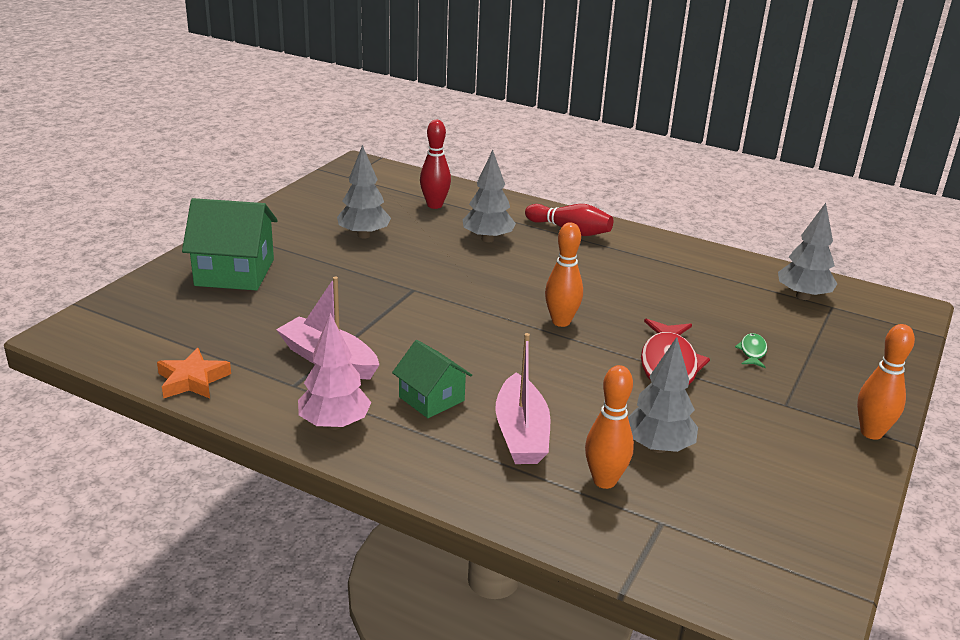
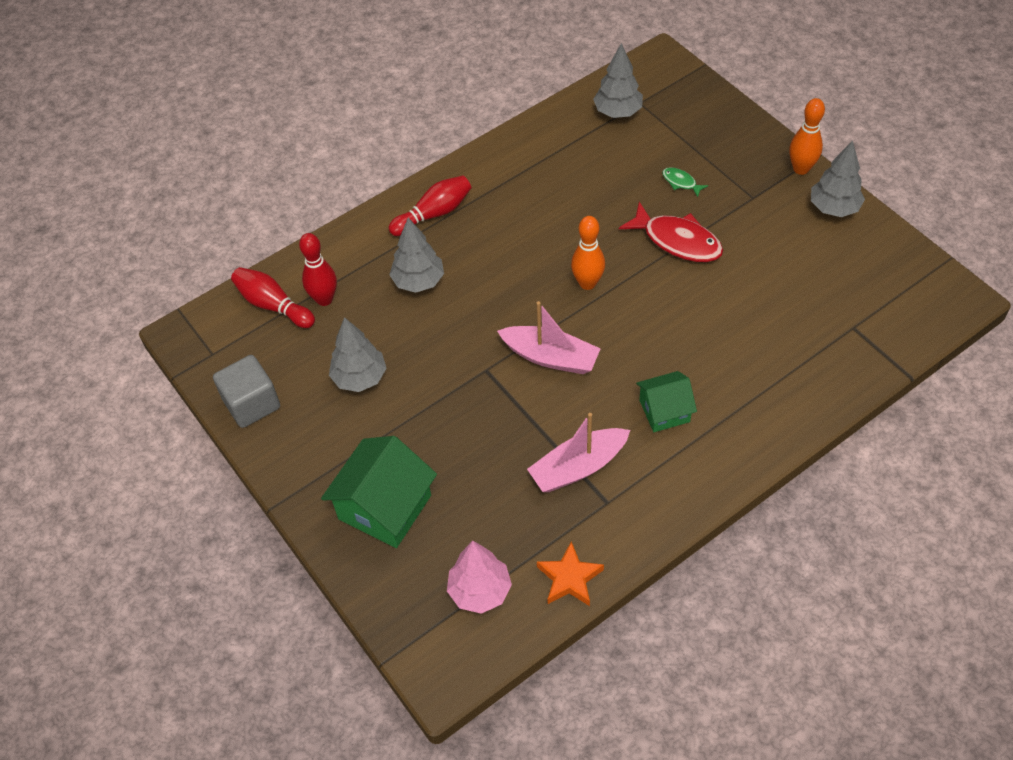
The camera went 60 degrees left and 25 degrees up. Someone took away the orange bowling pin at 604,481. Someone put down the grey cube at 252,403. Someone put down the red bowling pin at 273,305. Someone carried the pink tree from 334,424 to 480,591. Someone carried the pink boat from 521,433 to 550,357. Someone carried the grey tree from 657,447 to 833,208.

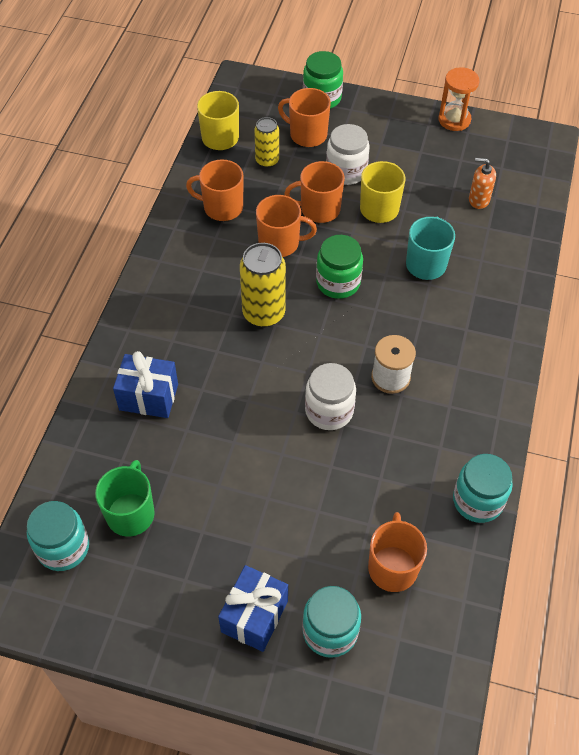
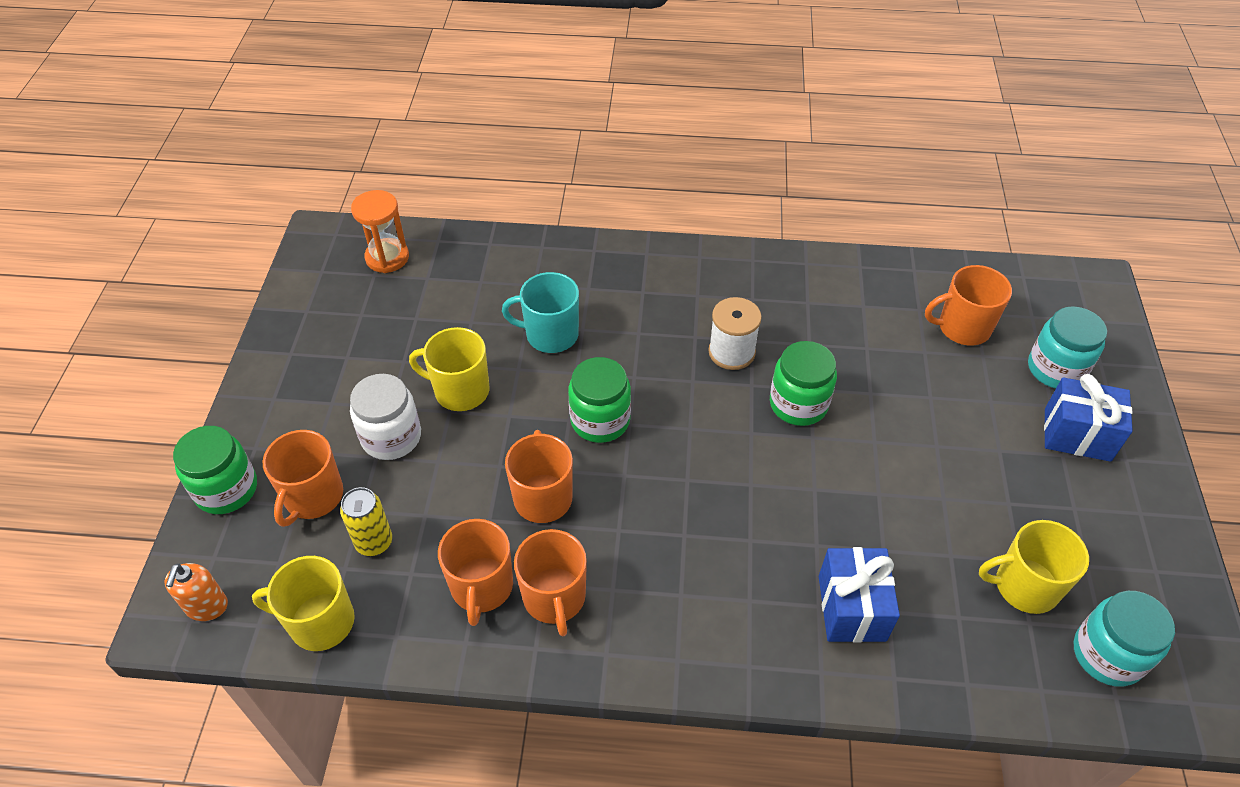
The camera went 100 degrees left and 5 degrees down. Someone took away the yellow can at 263,313. Someone took away the turquoise jar at 477,500. Someone carried the orange mug from 319,209 to 554,598. Someone carried the orange hourglass from 454,120 to 387,257. Someone carried the orange soap dispenser from 478,200 to 206,606. Someone repainted the green mug at 131,513, which became the yellow mug at 1024,586. Someone repainted the white jar at 329,410, which became the green jar at 798,404.

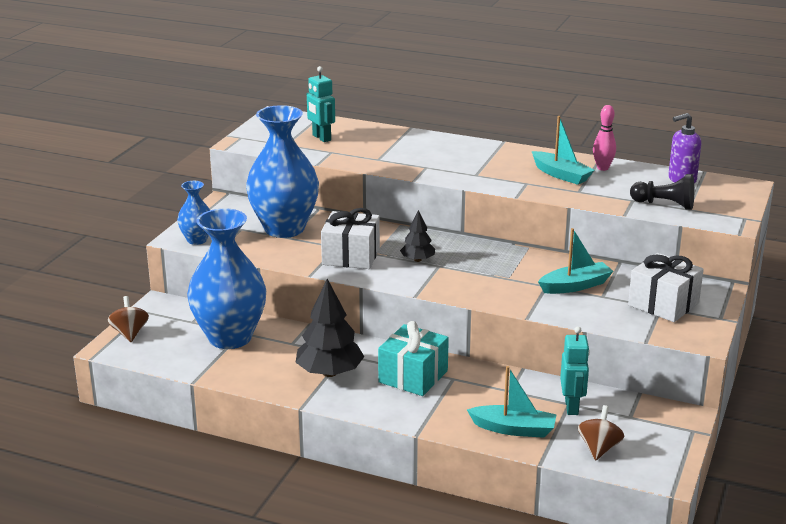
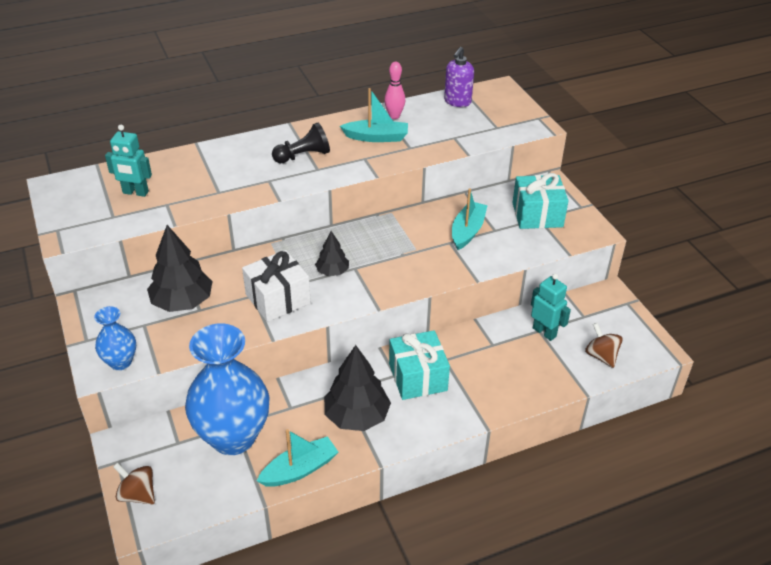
The camera went 45 degrees left and 15 degrees up. Someone carried the turquoise boat from 514,429 to 300,469. Someone carried the black pawn from 664,204 to 303,156. Someone swapped the blue vase at 284,228 for the black tree at 182,302. Someone repainted the white gift at 663,304, which became the turquoise gift at 537,215.

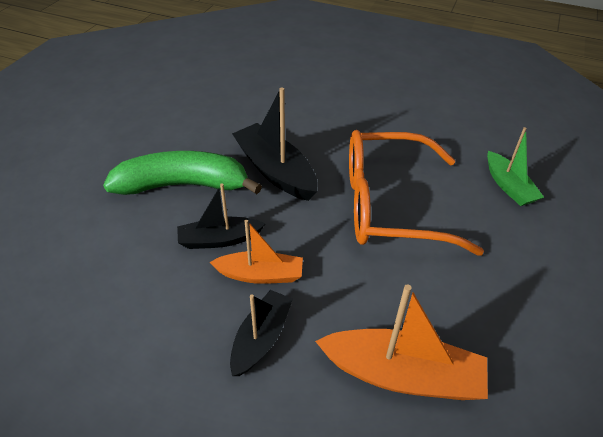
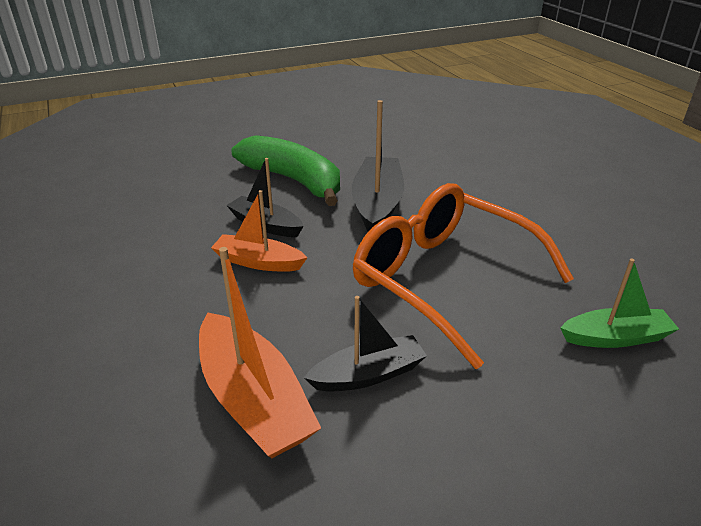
The camera went 45 degrees right and 10 degrees down. Someone carried the black boat from 261,338 to 368,374. Someone rotated the orange boat at 260,275 by 150 degrees clockwise. Someone rotated the green boat at 508,186 by 120 degrees counterclockwise.

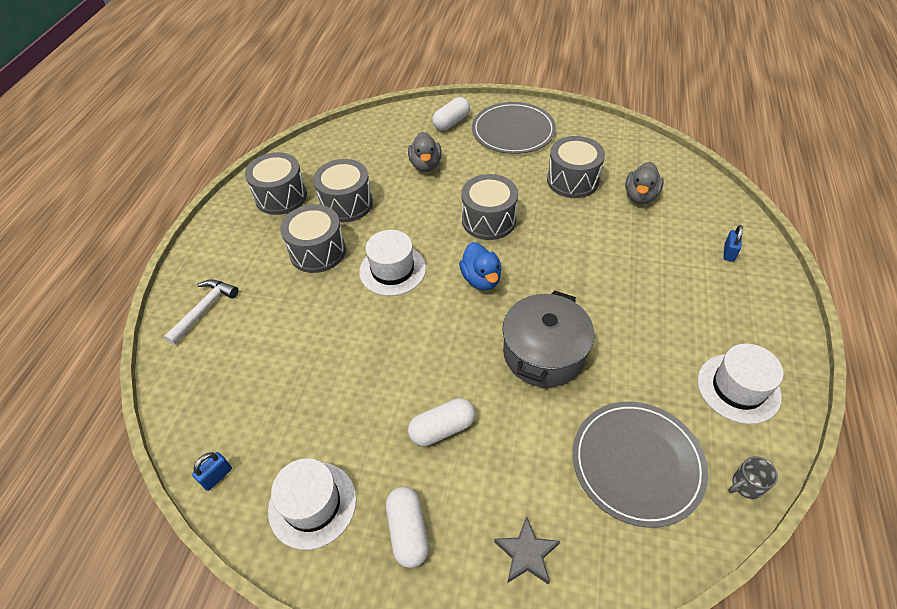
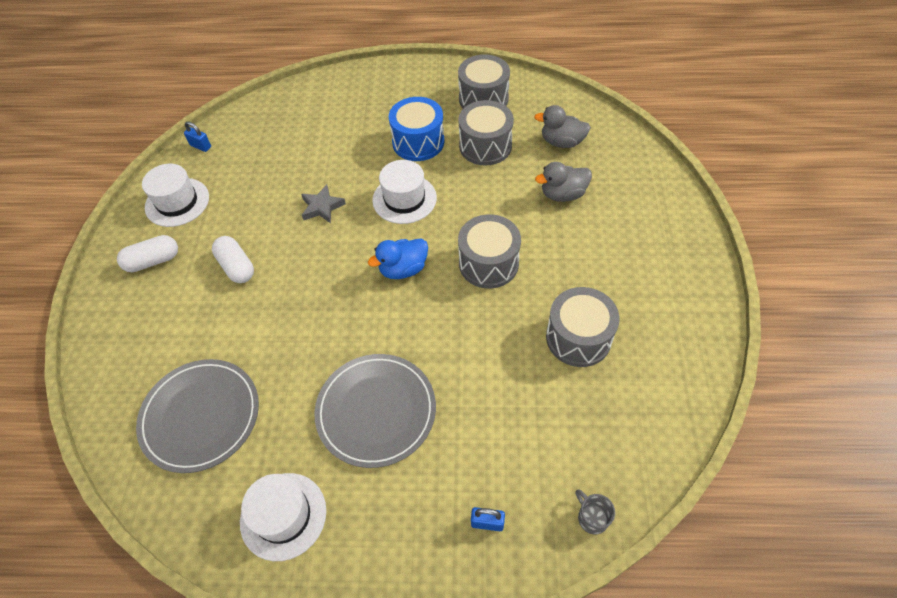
The camera went 80 degrees right and 5 degrees up. Someone took away the white hammer at 204,309. Someone took away the white capsule at 451,122. Someone took away the grey pot at 544,353. Someone carried the grey plate from 513,131 to 376,411. Someone carried the grey star from 526,554 to 322,207. Someone carried the grey duck from 640,196 to 562,142. Someone carried the grey mug from 746,485 to 592,518. Someone repainted the grey drum at 317,251, which became the blue drum at 418,142.

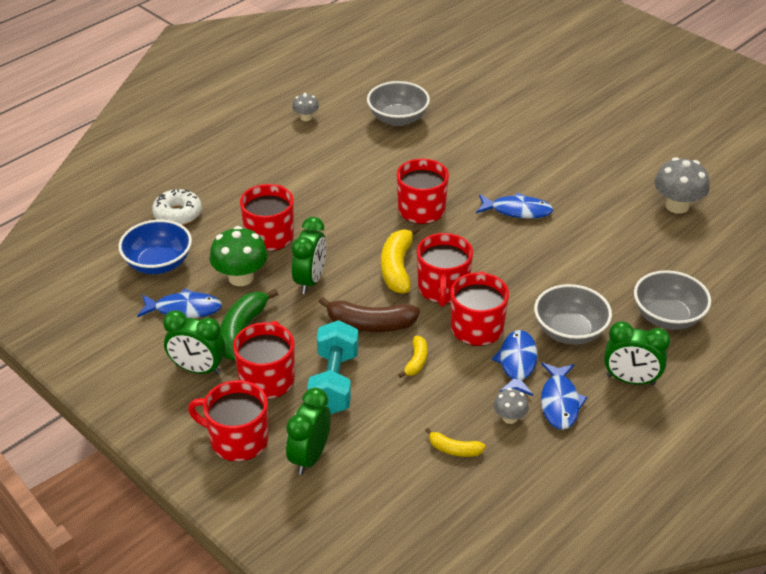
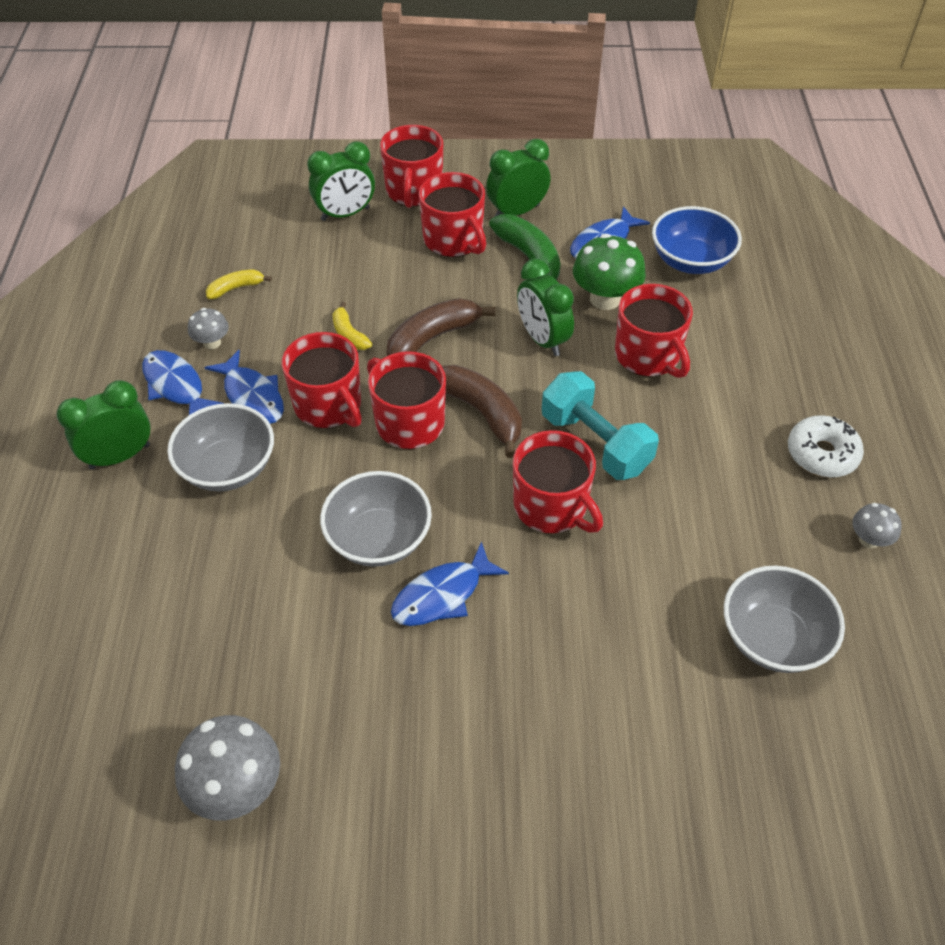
The camera went 135 degrees right and 10 degrees up. Someone carried the white donut from 178,214 to 822,454. Someone carried the turquoise dumbbell from 334,382 to 595,443. Someone carried the grey bowl from 667,317 to 378,539. Someone repainted the yellow banana at 397,267, which became the brown banana at 482,413. Someone rotated the red mug at 237,440 by 120 degrees clockwise. Someone rotated the green clock at 310,457 by 90 degrees clockwise.

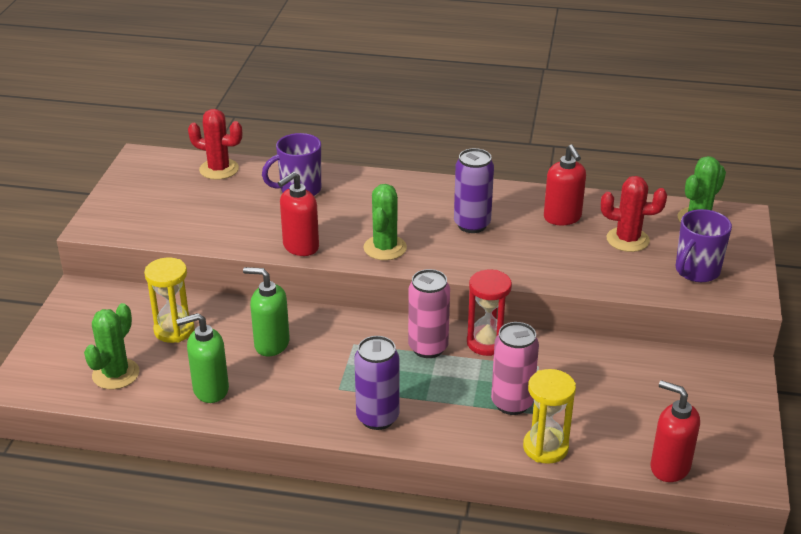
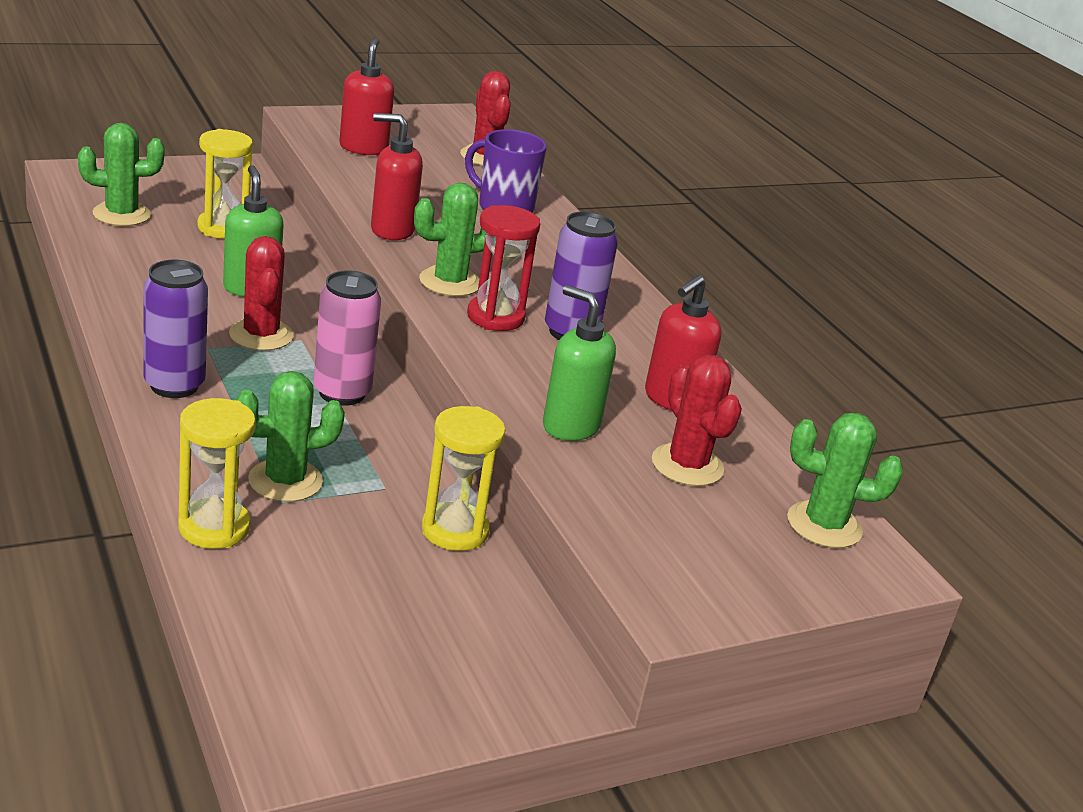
The camera went 50 degrees right and 5 degrees down. Someone took away the purple mug at 696,271. Someone put down the red cactus at 261,335. Someone put down the yellow hourglass at 455,530. Someone carried the green soap dispenser from 210,390 to 570,426. Someone carried the red hourglass from 487,343 to 495,317. Someone carried the red soap dispenser from 669,467 to 363,148. Someone swapped the pink can at 512,403 for the green cactus at 285,481.

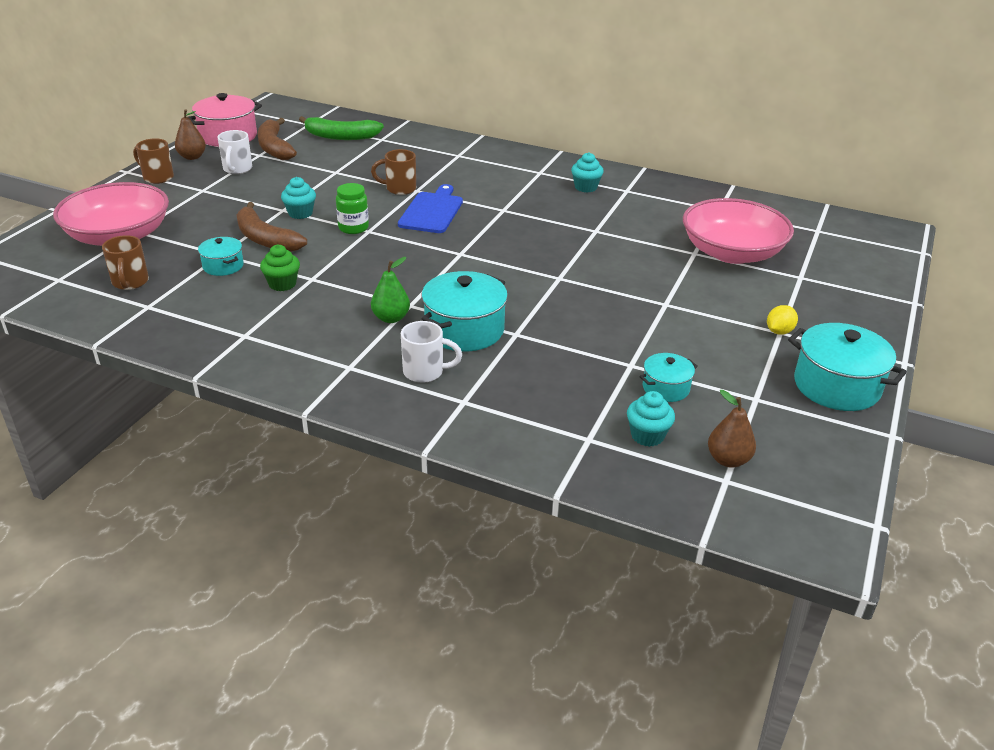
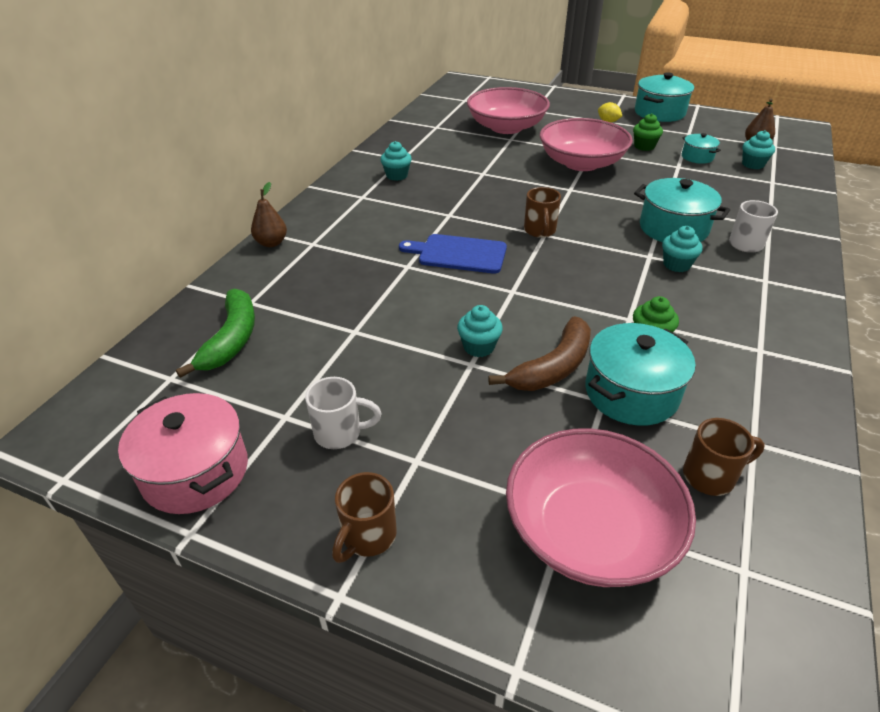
The camera went 90 degrees left and 5 degrees up. Someone took away the brown banana at 274,148. Someone took away the green jar at 353,228. Someone put down the pink bowl at 581,163. Someone put down the green cupcake at 644,146. Someone carried the brown pear from 192,157 to 271,243. Someone carried the brown mug from 399,189 to 540,231. Someone swapped the green pear at 391,318 for the turquoise cupcake at 676,265. Someone scaled the turquoise pot at 223,266 by 1.81.

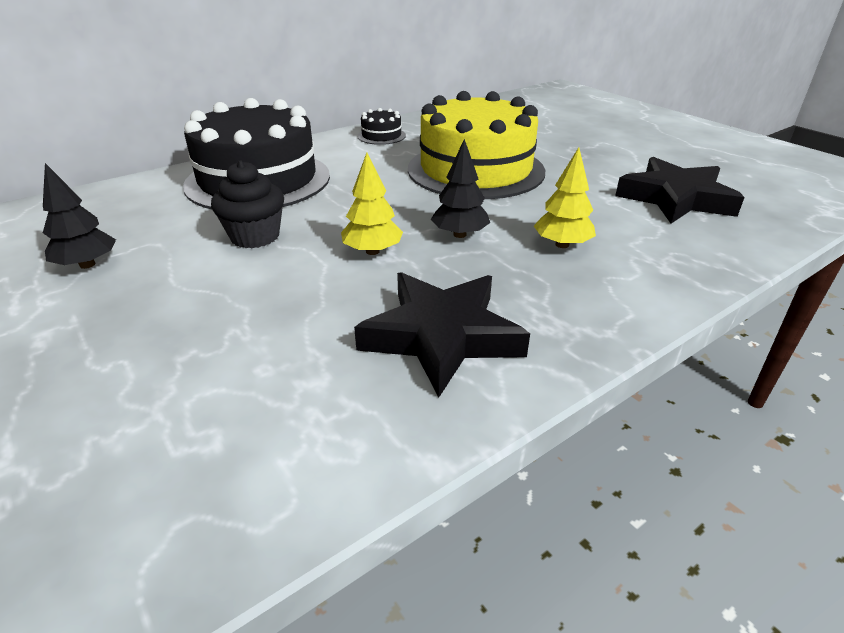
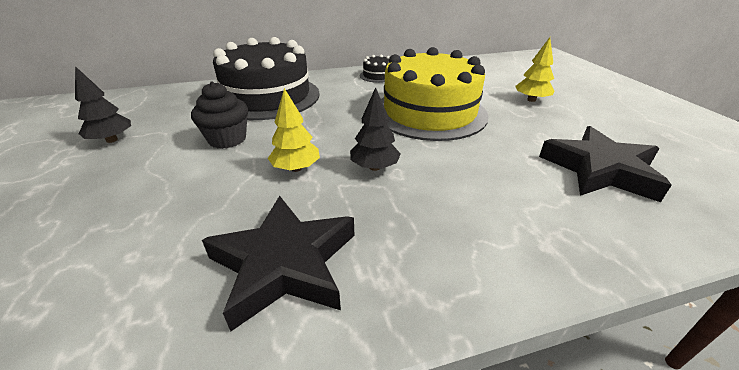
The camera went 20 degrees right and 0 degrees up. Someone carried the yellow tree from 562,244 to 531,100.

